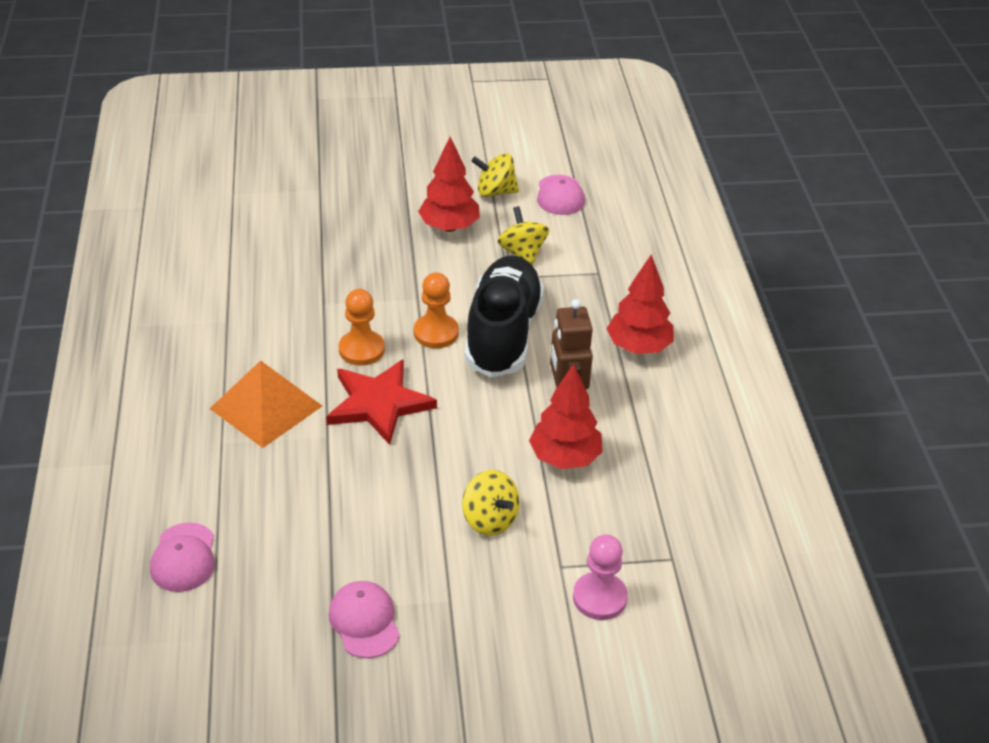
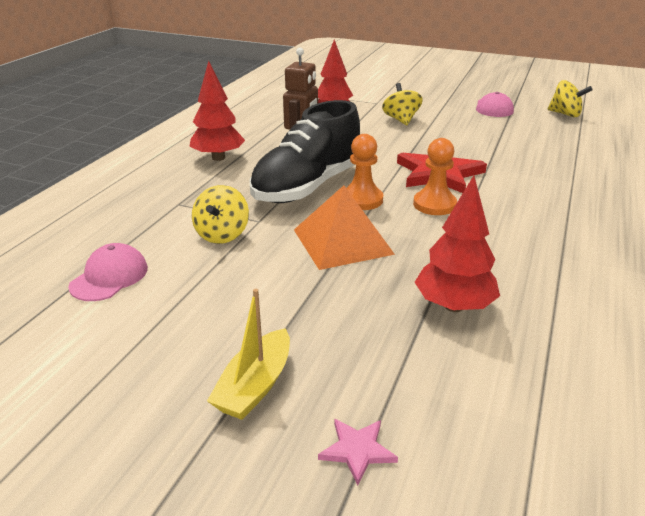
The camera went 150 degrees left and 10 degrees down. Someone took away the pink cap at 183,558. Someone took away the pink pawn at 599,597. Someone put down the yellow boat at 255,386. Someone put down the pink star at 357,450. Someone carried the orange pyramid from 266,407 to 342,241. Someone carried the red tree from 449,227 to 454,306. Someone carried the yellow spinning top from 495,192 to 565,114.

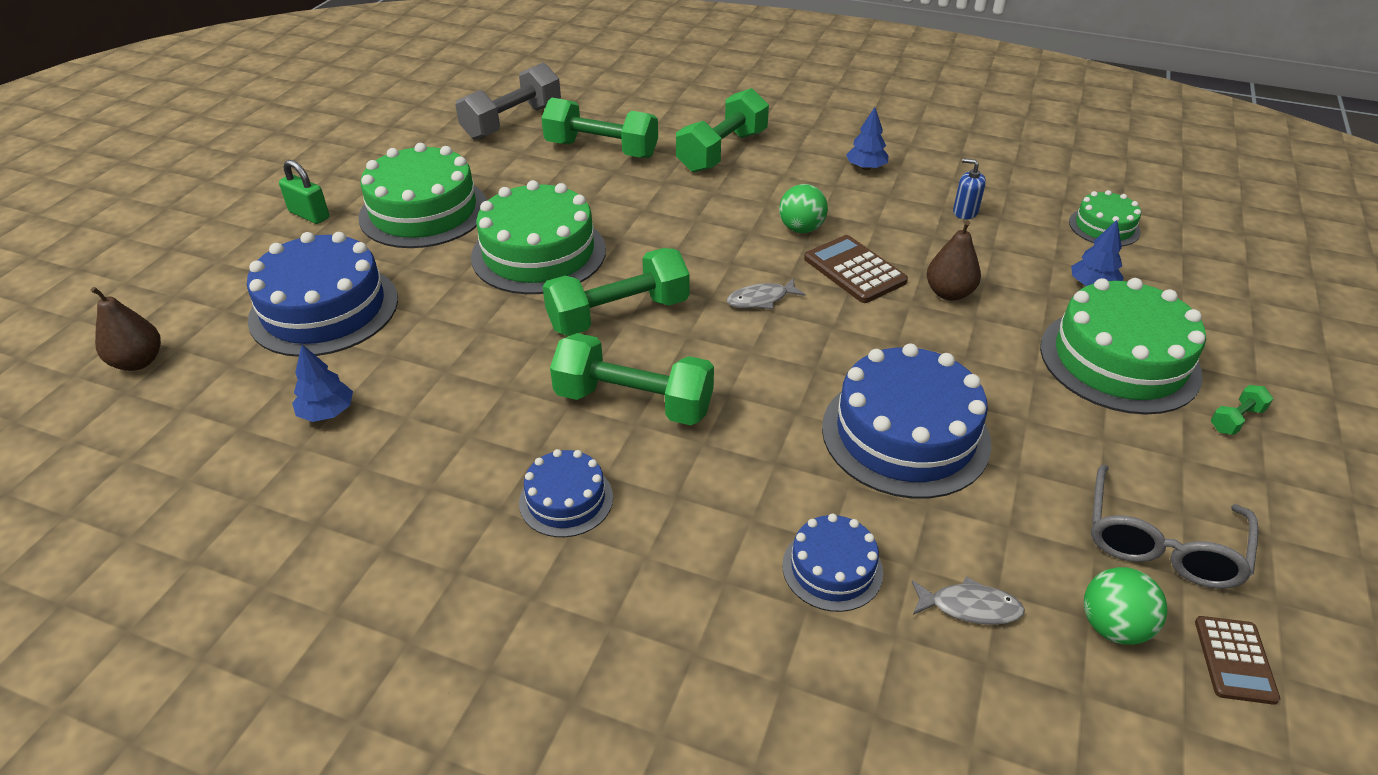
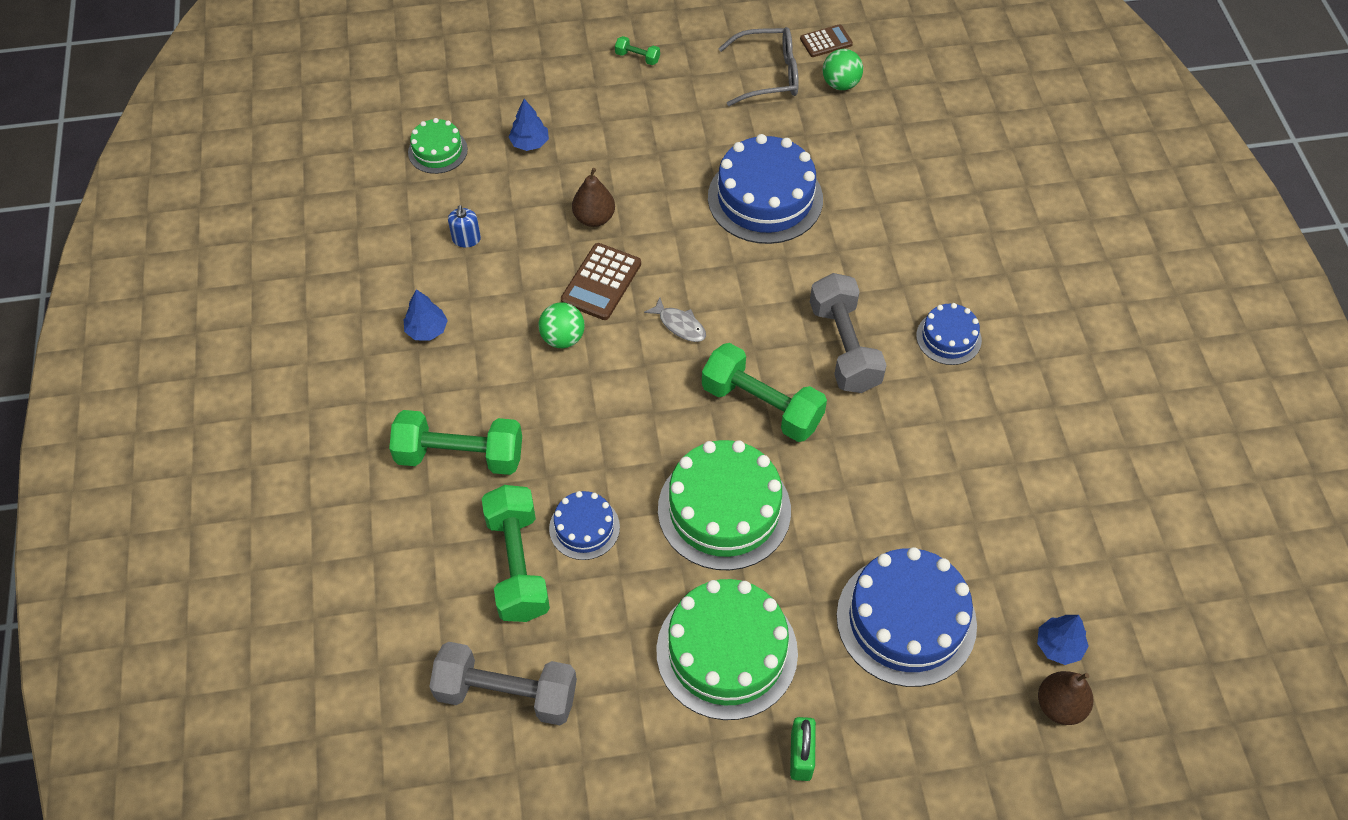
The camera went 120 degrees left and 15 degrees up. Someone took away the grey fish at 970,607. Someone took away the green cake at 1119,360. Someone carried the blue tree from 327,412 to 1058,645. Someone carried the blue cake from 832,568 to 584,528. Someone repainted the green dumbbell at 634,402, which became the grey dumbbell at 844,347.

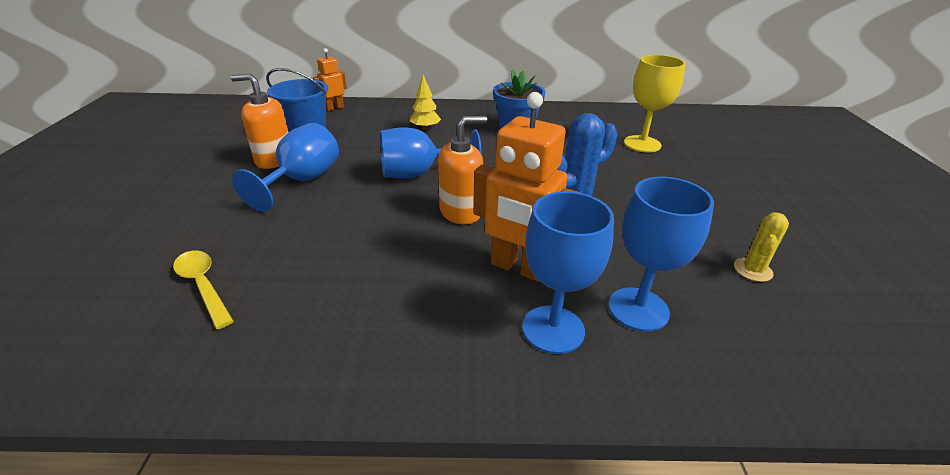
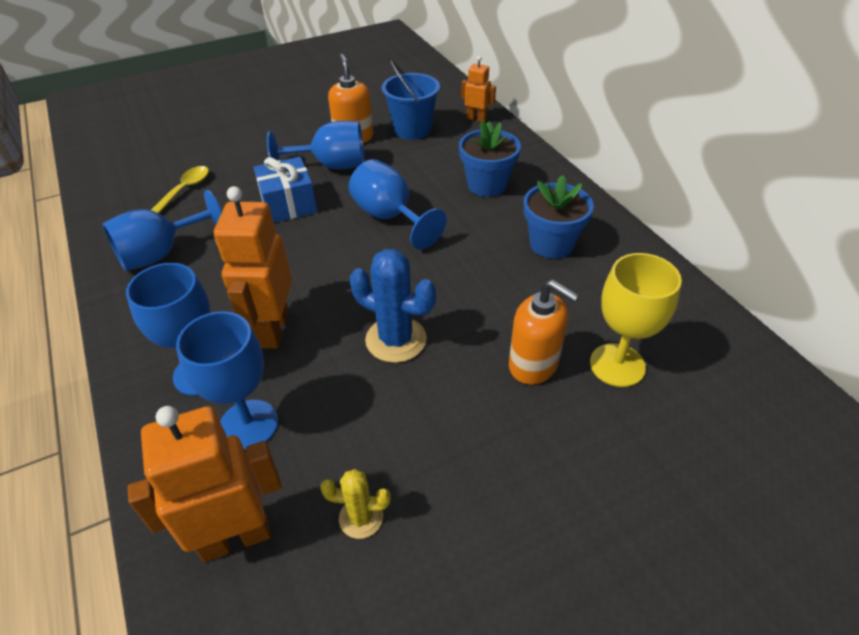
The camera went 65 degrees right and 10 degrees up. Someone put down the blue goblet at 161,253. Someone put down the orange robot at 235,537. Someone put down the blue gift at 288,204. Someone carried the orange soap dispenser from 461,212 to 533,365. Someone swapped the yellow tree at 425,128 for the blue flower pot at 487,185.

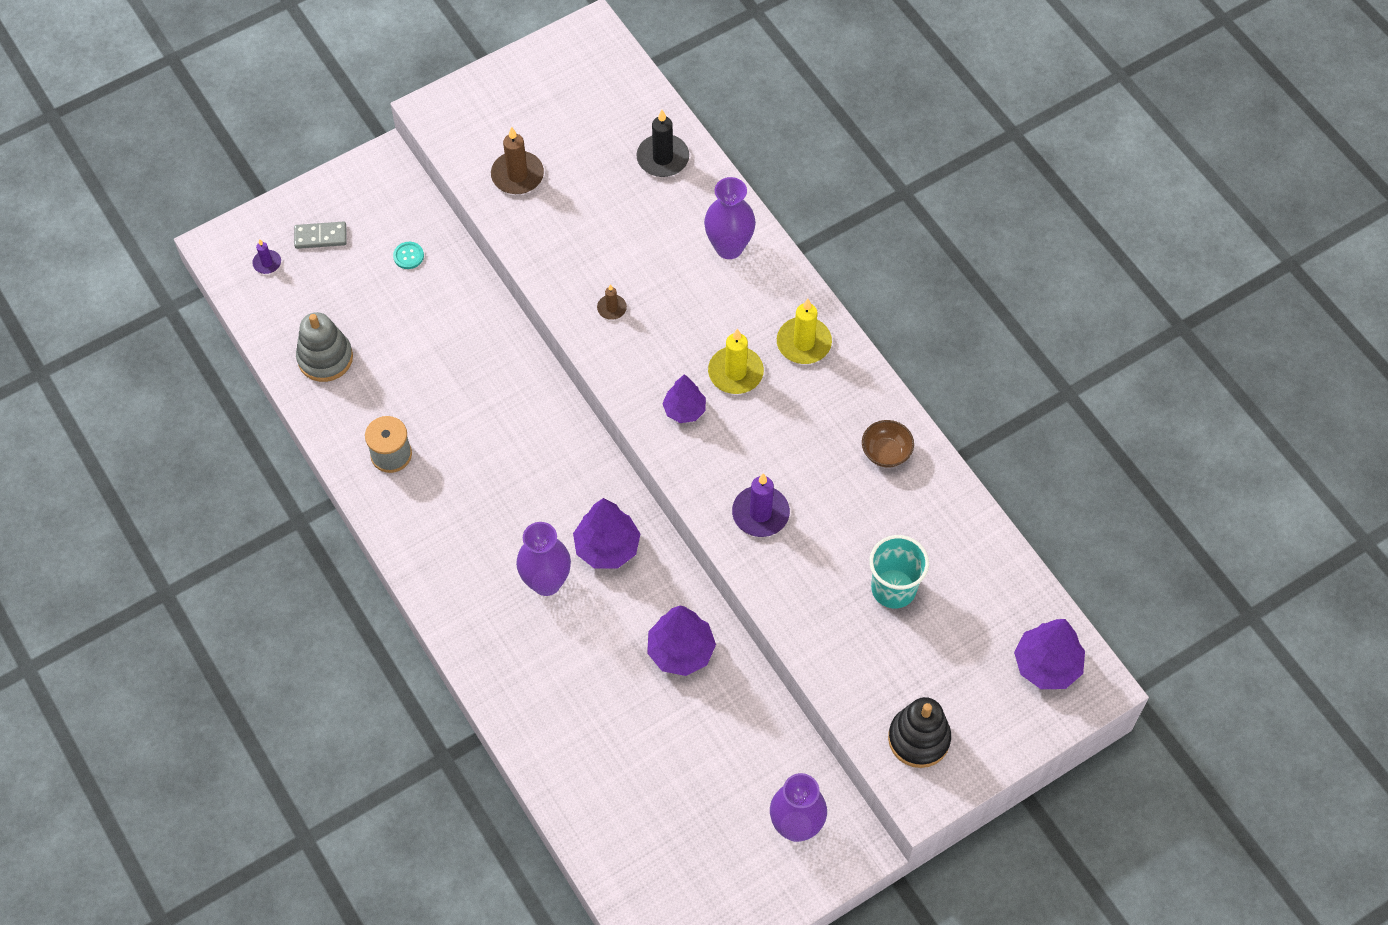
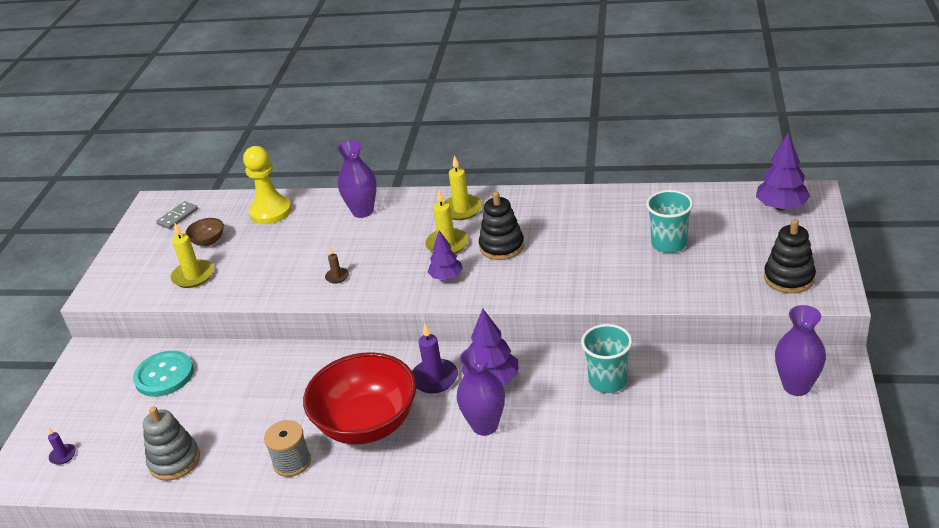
The camera went 45 degrees left and 25 degrees down. Someone put down the red bowl at 367,423. Someone put down the black stacking toy at 501,246. Someone carried the grey domino from 320,237 to 178,217. Someone carried the purple candle from 760,513 to 434,378. Someone carried the brown bowl from 886,452 to 208,241. Someone swapped the black candle at 663,158 for the yellow pawn at 271,212. Someone swapped the purple tree at 681,651 for the turquoise cup at 608,381. Someone repainted the brown candle at 517,175, which became the yellow candle at 193,276. Someone scaled the turquoise button at 408,256 by 2.21.

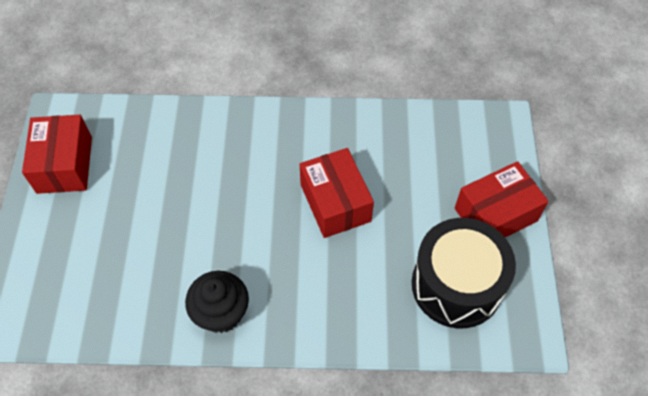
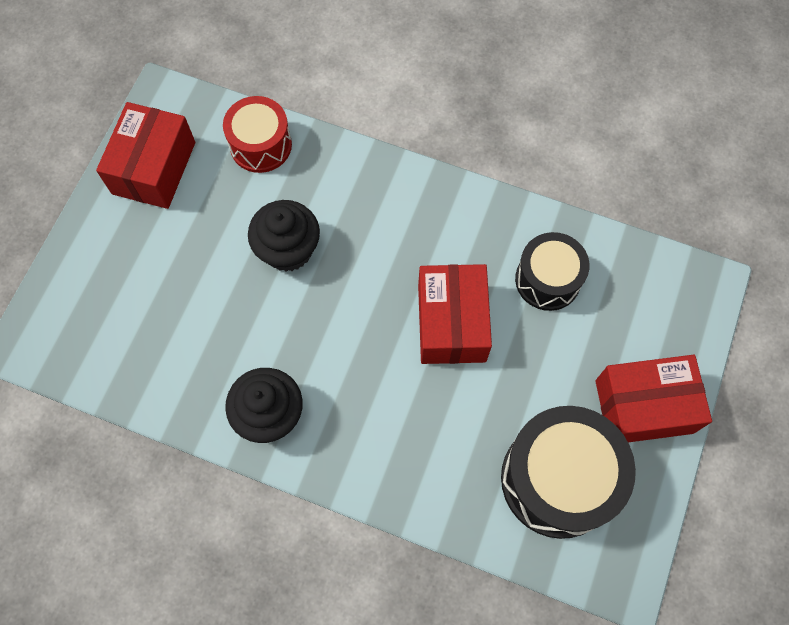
The camera went 20 degrees right and 10 degrees up. Someone put down the red drum at 261,145. Someone put down the black cupcake at 288,250. Someone put down the black drum at 547,280.

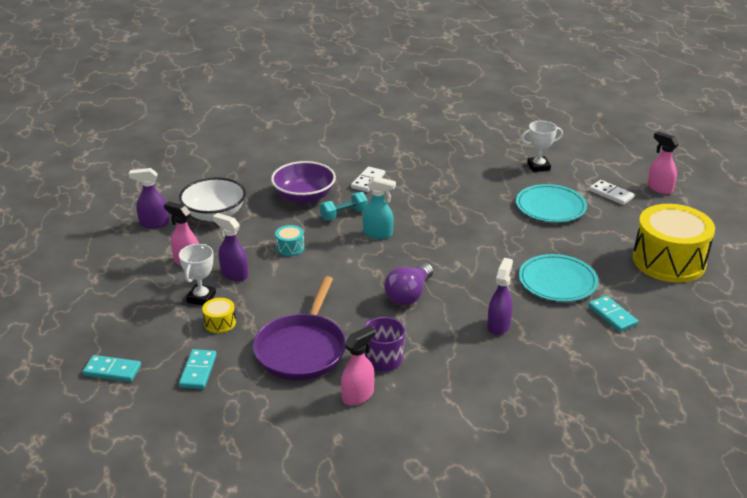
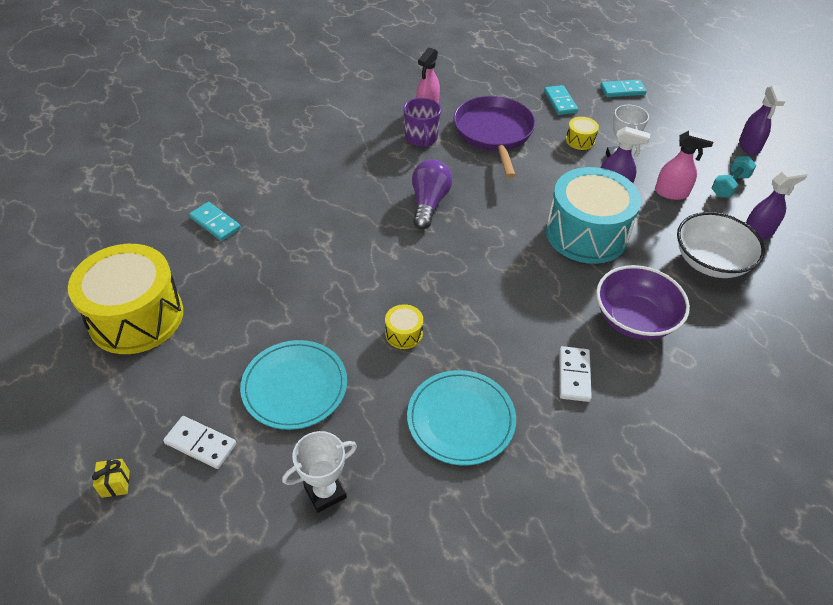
The camera went 160 degrees right and 15 degrees up. Someone took away the turquoise spray bottle at 378,234. Someone put down the yellow drum at 404,334. Someone carried the turquoise dumbbell from 344,214 to 729,185. Someone carried the purple spray bottle from 498,325 to 749,146. Someone carried the turquoise plate from 557,281 to 461,419. Someone swapped the pink spray bottle at 659,188 for the yellow gift at 115,484. Someone scaled the turquoise drum at 290,247 by 2.47.

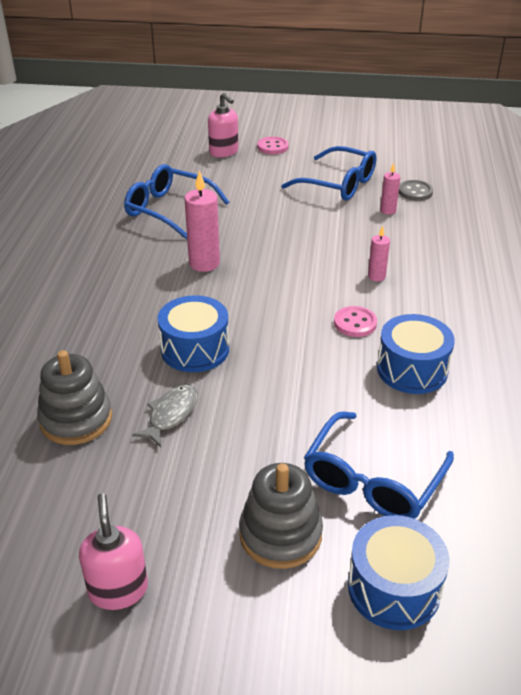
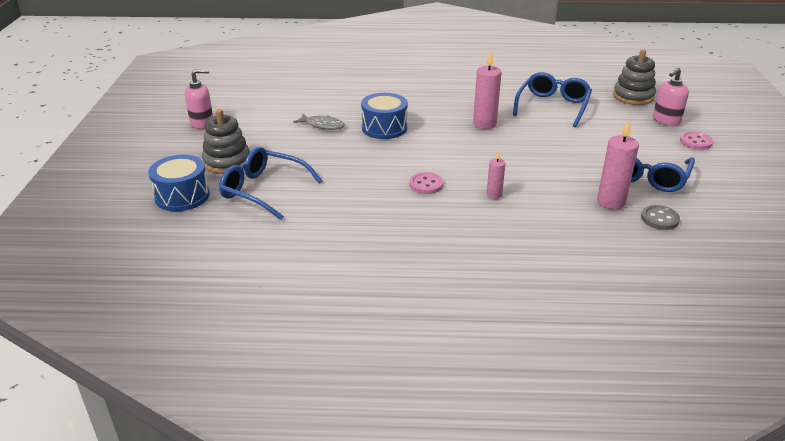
The camera went 85 degrees right and 5 degrees down. Someone took away the blue drum at 412,369. Someone carried the grey stacking toy from 76,419 to 633,96. Someone scaled the pink candle at 388,210 by 1.77.

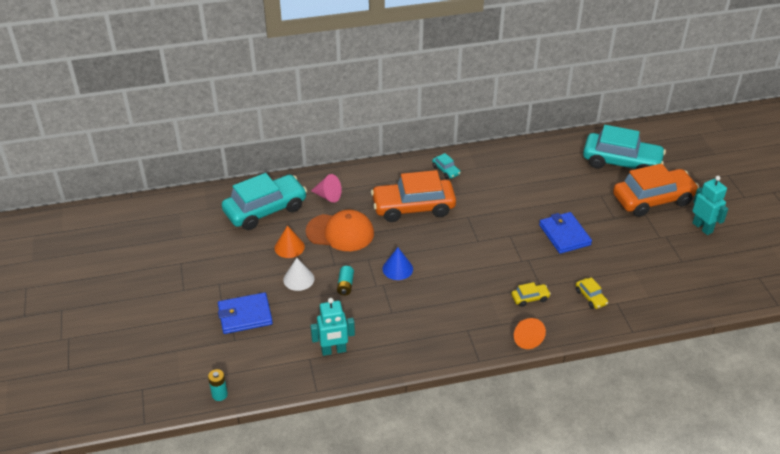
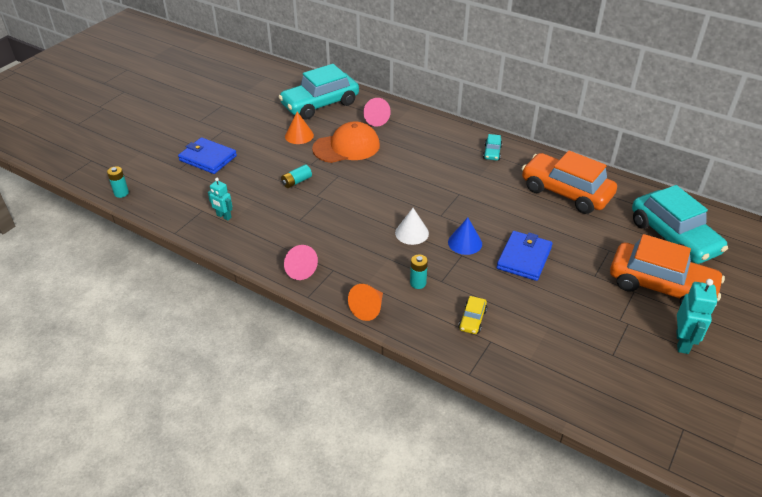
The camera went 45 degrees right and 0 degrees up. Someone put down the pink cone at 299,269. Someone carried the white cone from 298,279 to 411,233. Someone carried the orange car from 413,207 to 565,192. Someone carried the blue cone from 397,268 to 465,242. Someone swapped the yellow car at 530,298 for the turquoise battery at 418,283. Someone rotated the turquoise car at 265,210 by 135 degrees clockwise. Someone rotated the orange cap at 340,232 by 75 degrees counterclockwise. Someone scaled the turquoise robot at 334,351 by 0.64.

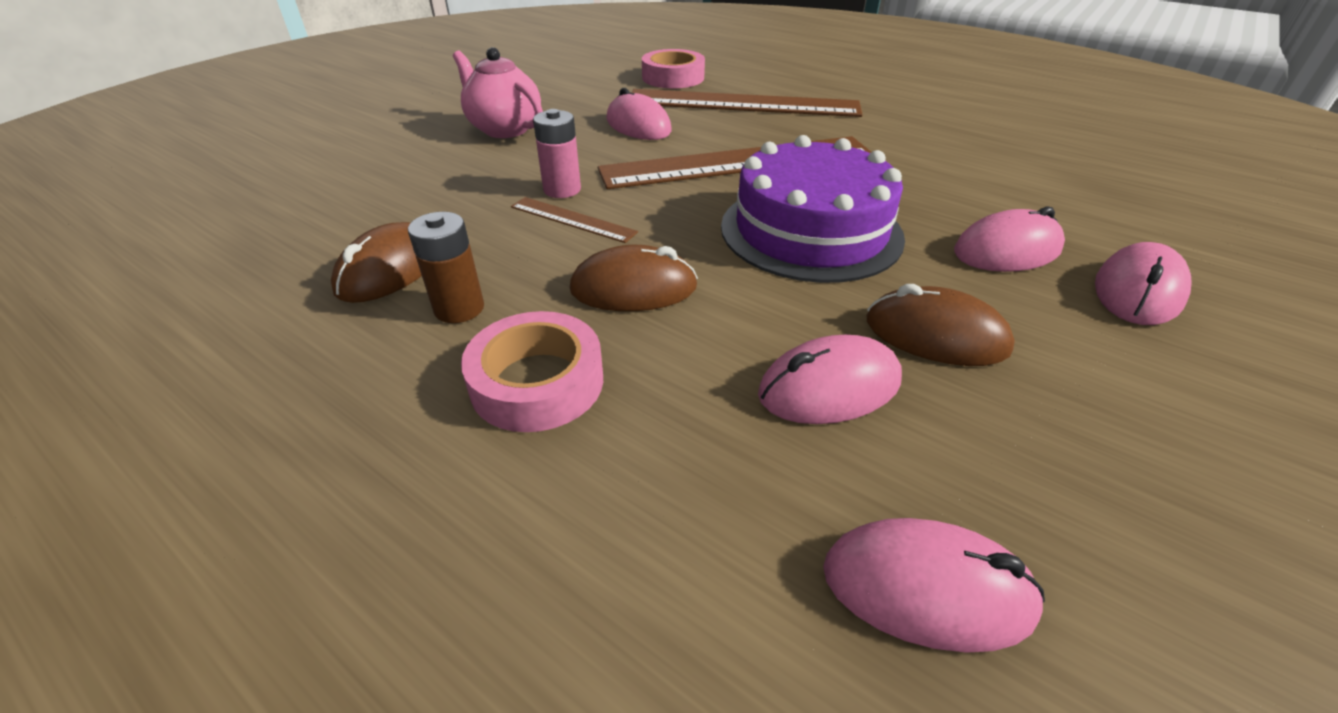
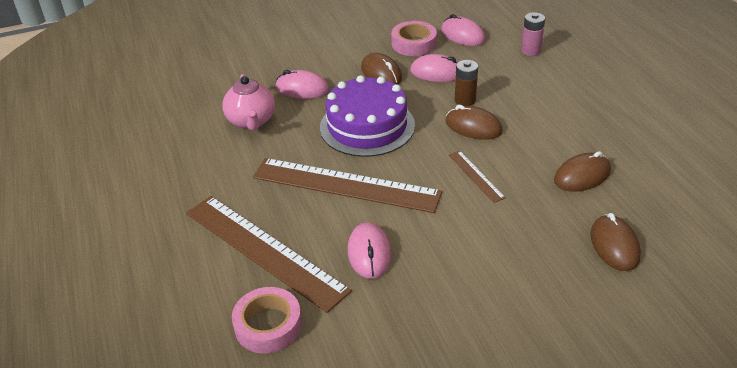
The camera went 145 degrees left and 0 degrees up. Someone took away the pink mouse at 1137,291. Someone put down the brown mouse at 614,245. Someone carried the brown battery from 459,308 to 465,100. Someone carried the pink teapot from 504,129 to 251,121. Someone carried the pink tape from 537,382 to 413,44. Someone carried the pink battery from 562,189 to 530,51.

